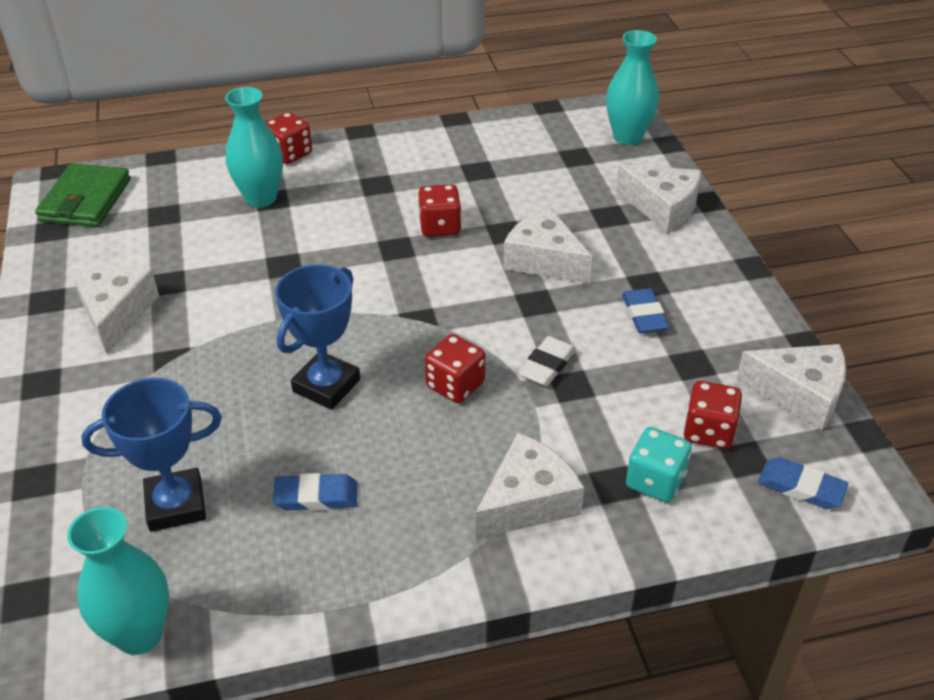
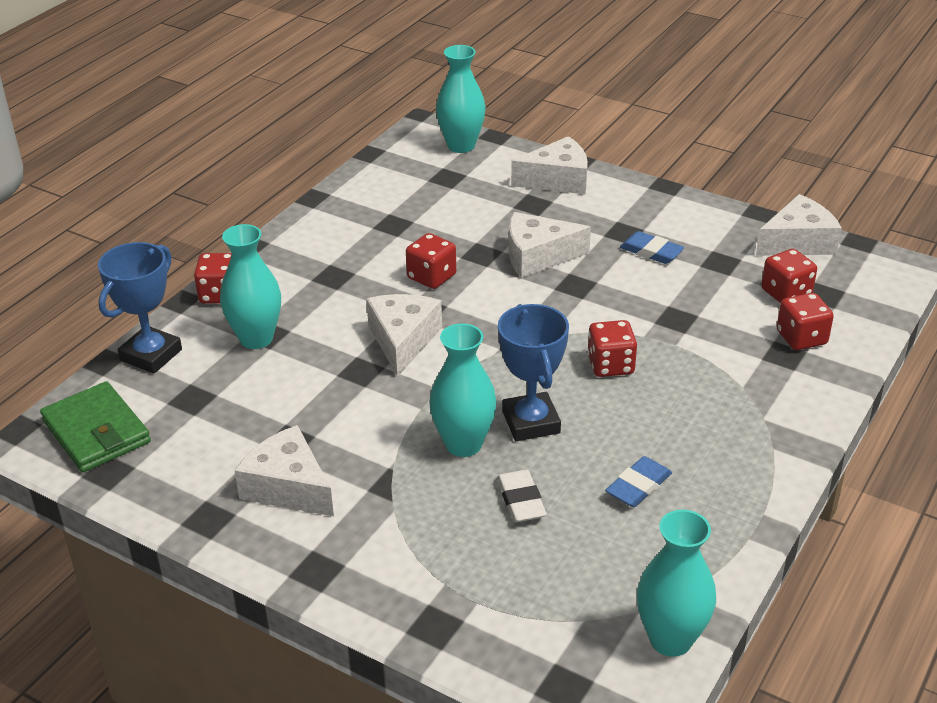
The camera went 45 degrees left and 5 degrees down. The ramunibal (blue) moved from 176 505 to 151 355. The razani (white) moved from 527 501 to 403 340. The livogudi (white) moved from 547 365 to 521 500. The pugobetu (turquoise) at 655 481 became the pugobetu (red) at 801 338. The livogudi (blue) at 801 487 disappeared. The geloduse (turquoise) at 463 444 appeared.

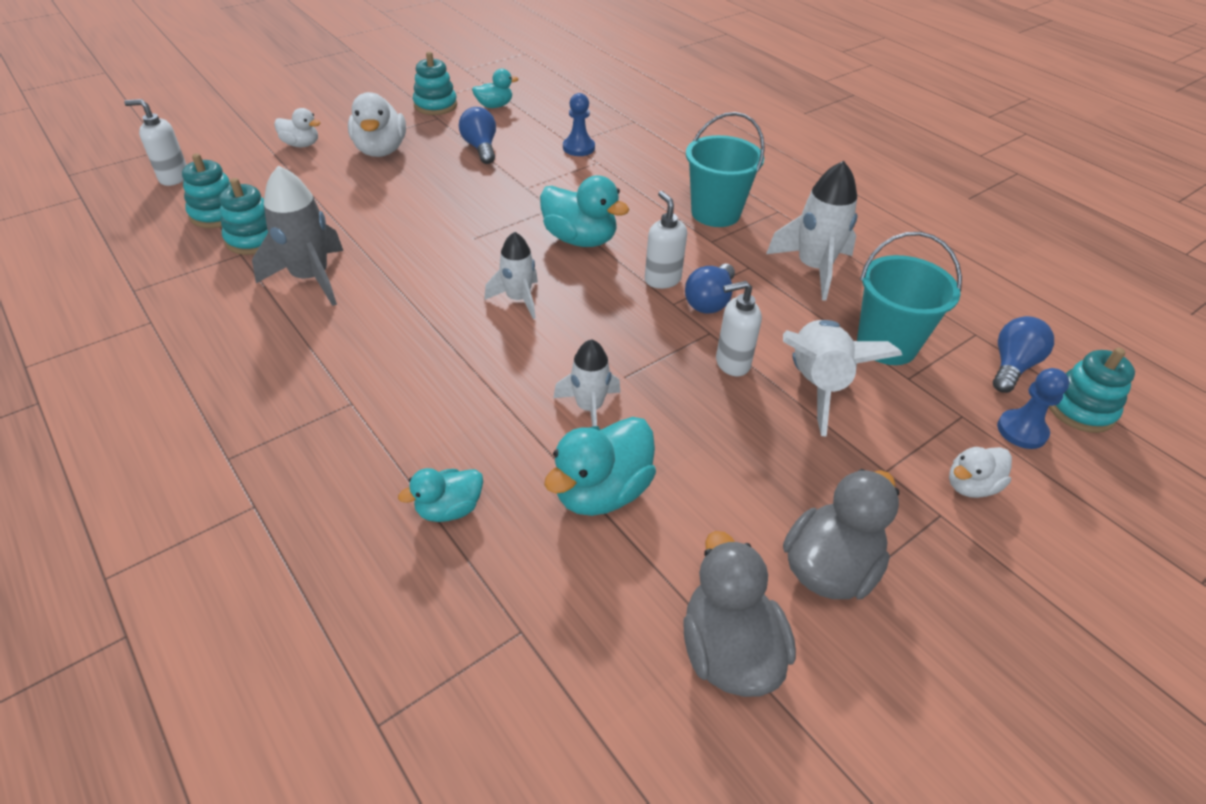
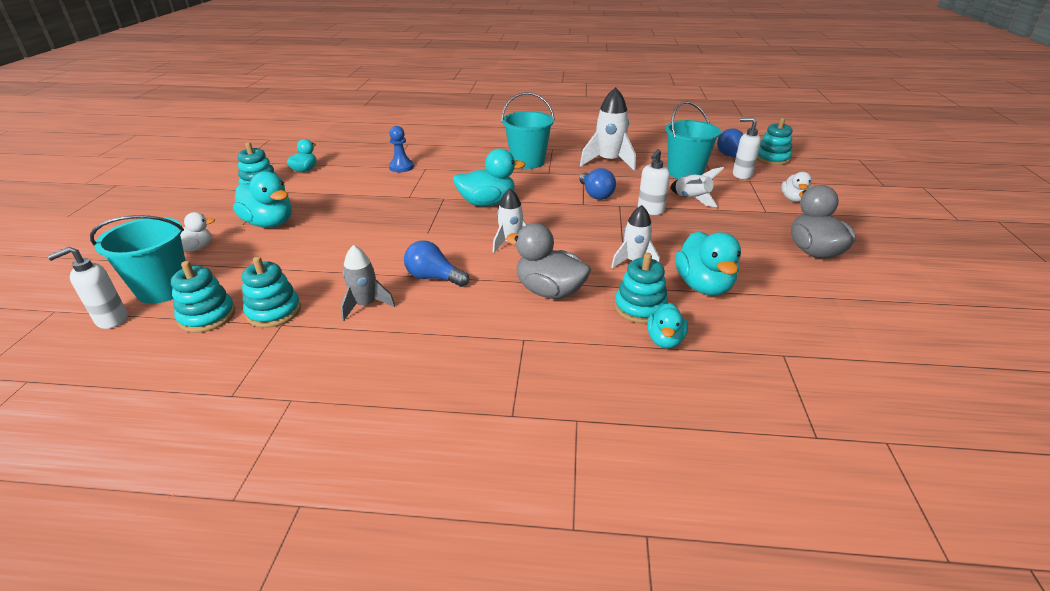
The camera went 45 degrees left and 10 degrees down. The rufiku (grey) at 311 278 changed to 0.63 times the size. The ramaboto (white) at 381 150 became the ramaboto (turquoise) at 270 223. The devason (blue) moved from 480 148 to 433 278. The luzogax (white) moved from 662 280 to 741 175. The ramaboto (grey) moved from 729 651 to 549 291. The rufiku (white) at 816 385 changed to 0.63 times the size. The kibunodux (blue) at 1021 431 disappeared. The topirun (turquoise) at 163 289 appeared. The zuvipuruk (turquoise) at 640 308 appeared.

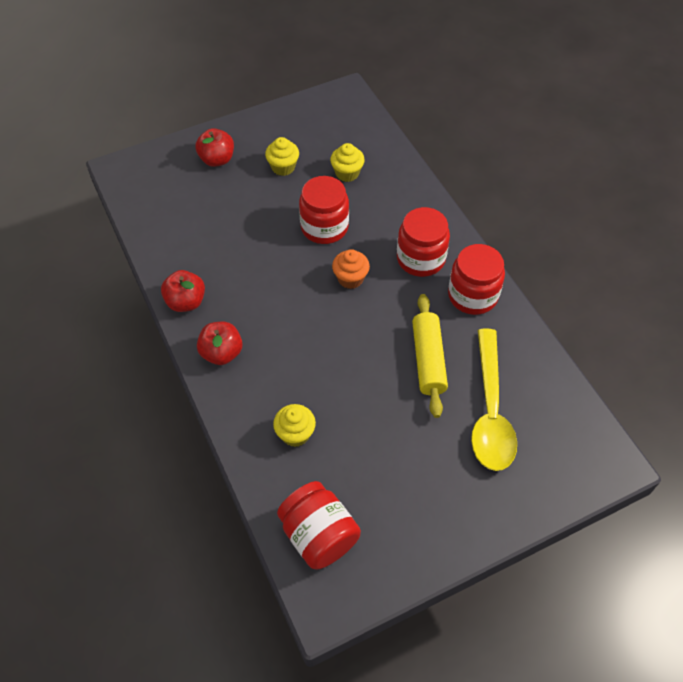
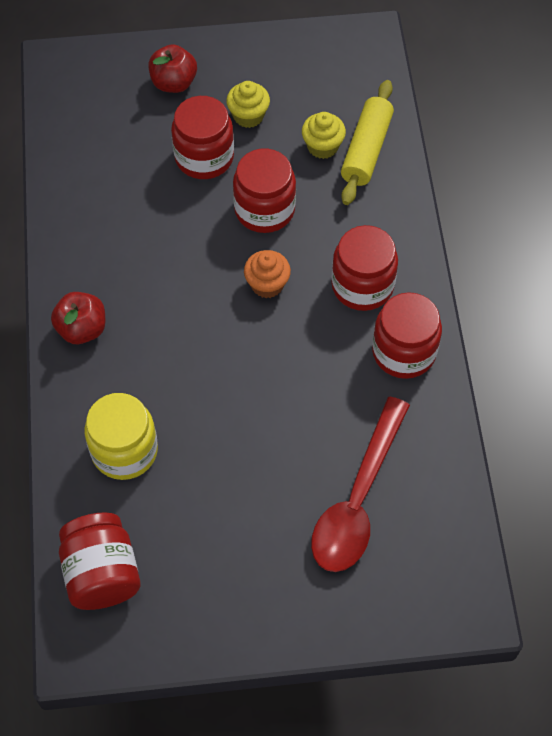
The camera went 20 degrees right and 5 degrees up. The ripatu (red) at 186 302 disappeared. The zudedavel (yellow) at 295 434 was replaced by the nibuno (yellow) at 124 451. The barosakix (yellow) moved from 428 360 to 366 150. The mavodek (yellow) at 490 411 became the mavodek (red) at 358 499. The nibuno (red) at 204 157 appeared.

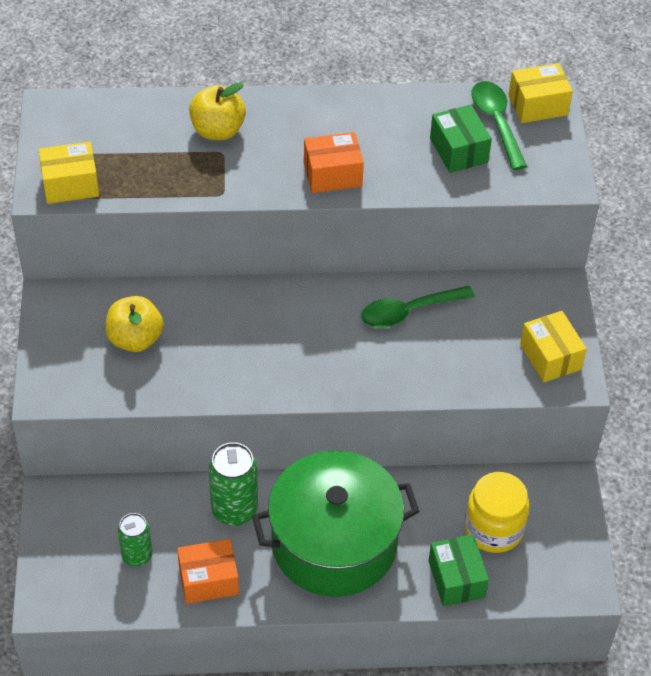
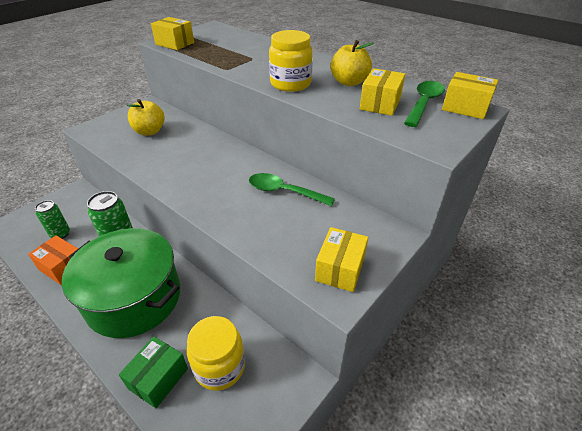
The camera went 45 degrees right and 10 degrees down. The ripatu (yellow) moved from 218 130 to 349 82. The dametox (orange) at 332 174 was replaced by the nibuno (yellow) at 290 84. The dametox (green) at 458 150 became the dametox (yellow) at 380 104.

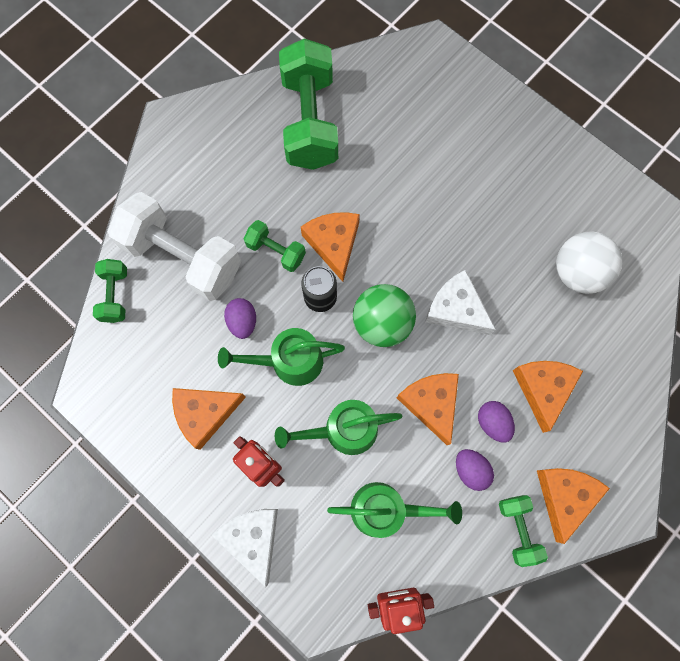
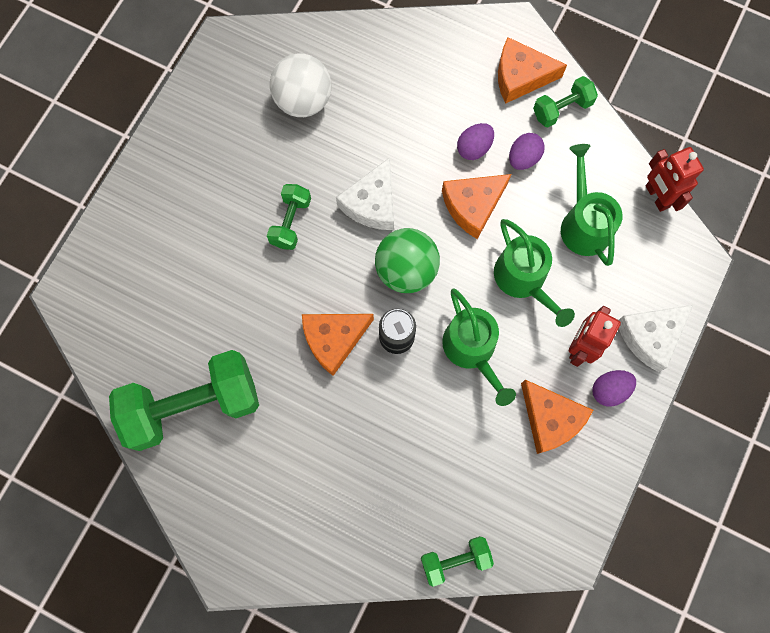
The camera went 105 degrees left and 0 degrees up. The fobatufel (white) at 183 257 disappeared. The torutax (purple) moved from 242 322 to 609 390. The fobatufel (green) moved from 276 251 to 291 222. The razani (orange) at 543 389 disappeared.

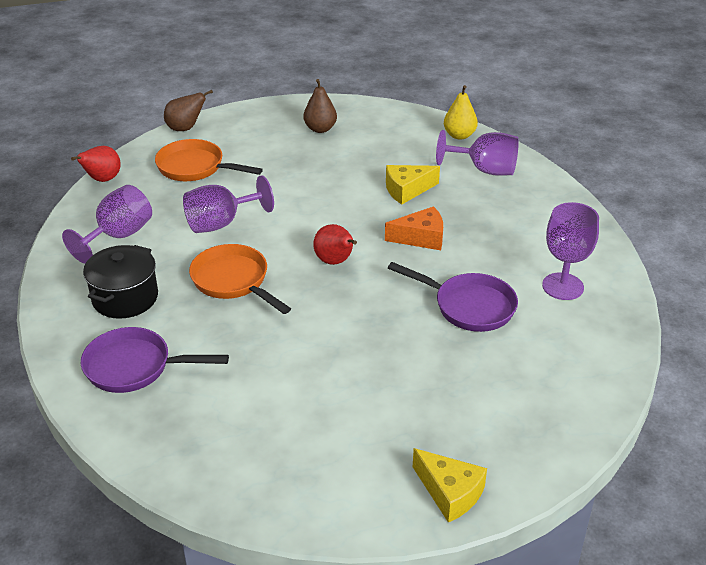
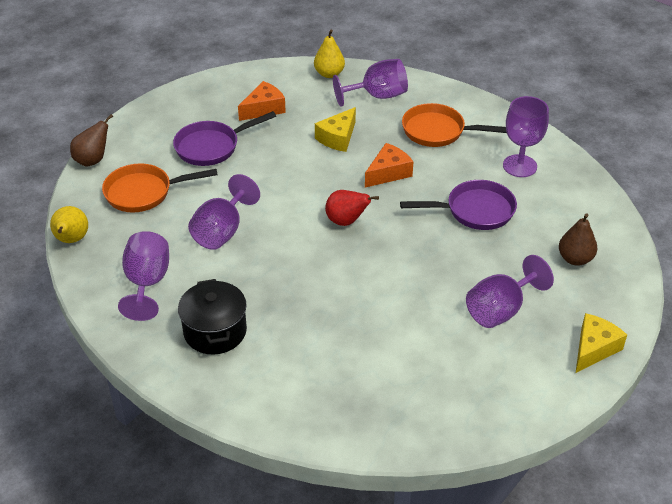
The camera went 35 degrees left and 5 degrees up. The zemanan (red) at 102 180 became the zemanan (yellow) at 71 240. The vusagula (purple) moved from 135 367 to 211 147. The vusagula (orange) moved from 233 281 to 438 131. The zemanan (brown) moved from 320 129 to 575 259. The razani (yellow) at 450 493 turned 60 degrees counterclockwise. The razani (orange) at 264 109 appeared. The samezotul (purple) at 500 310 appeared.

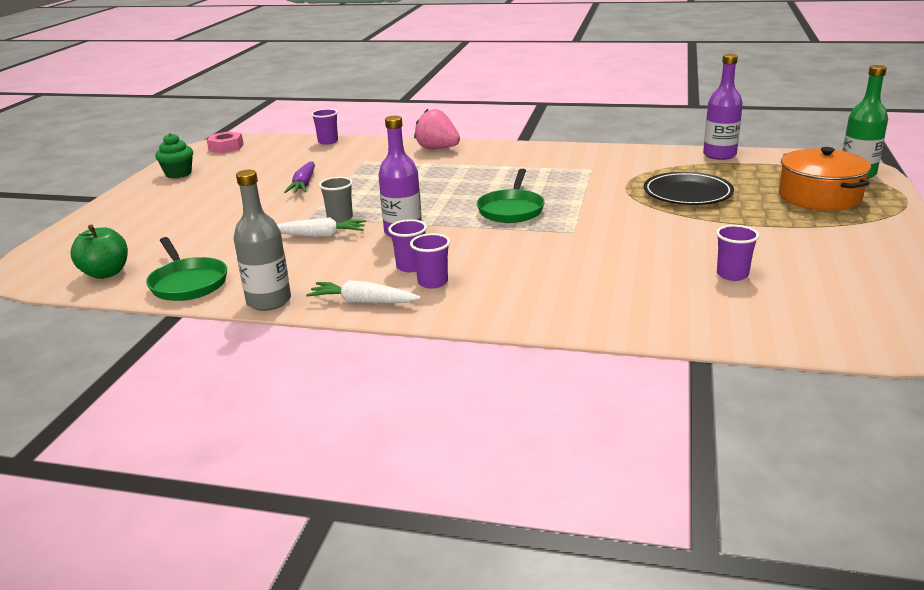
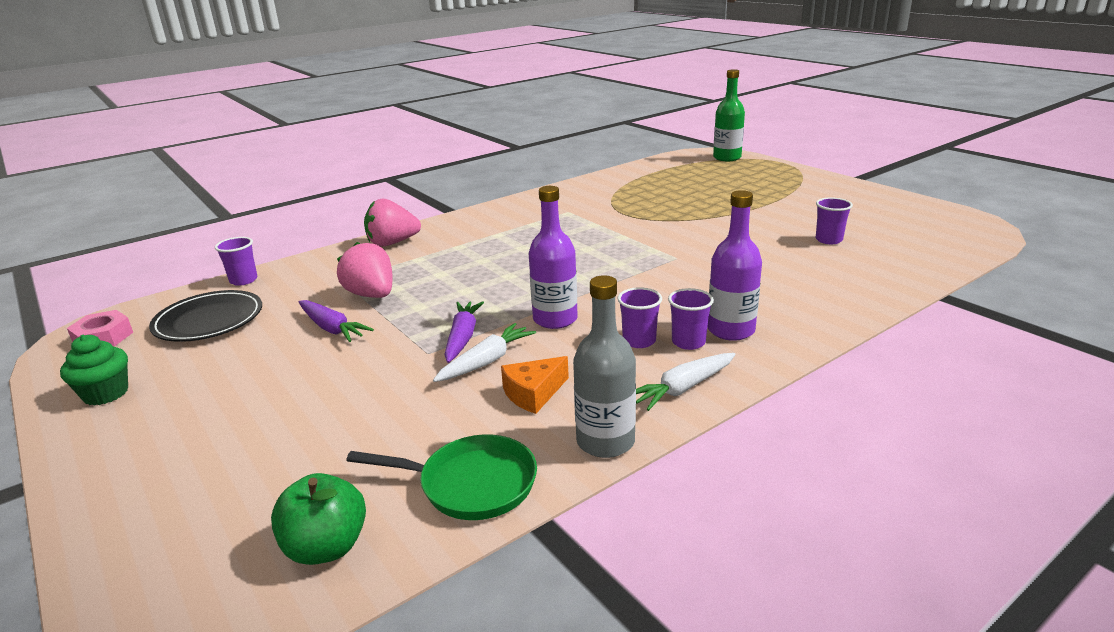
The camera went 50 degrees left and 0 degrees up. The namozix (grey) at 340 218 was replaced by the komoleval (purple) at 462 338. The vusagula (green) at 511 209 disappeared. The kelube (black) moved from 687 193 to 209 321. The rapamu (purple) moved from 719 155 to 731 330. The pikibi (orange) at 819 196 disappeared. The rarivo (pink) at 371 295 appeared. The razani (orange) at 533 393 appeared.

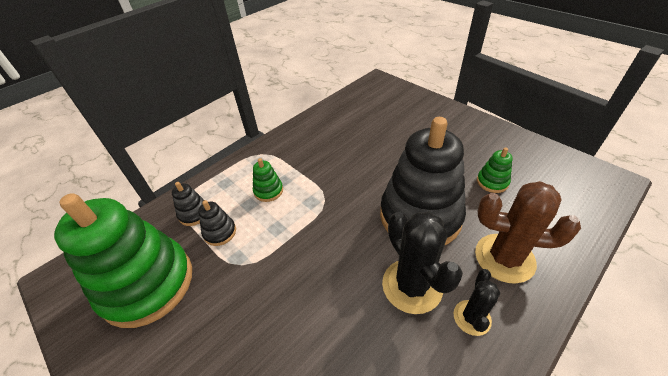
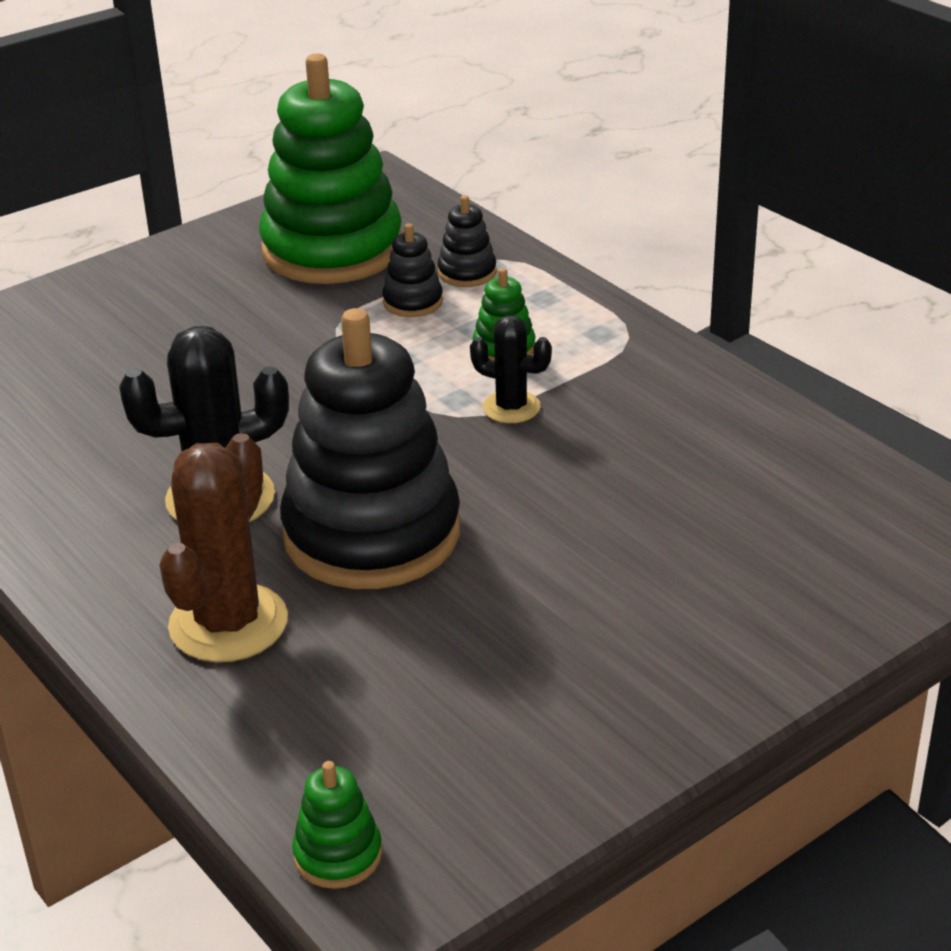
The camera went 95 degrees right and 10 degrees down. The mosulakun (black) moved from 472 317 to 511 407. The zuvipuruk (green) moved from 492 182 to 338 855.

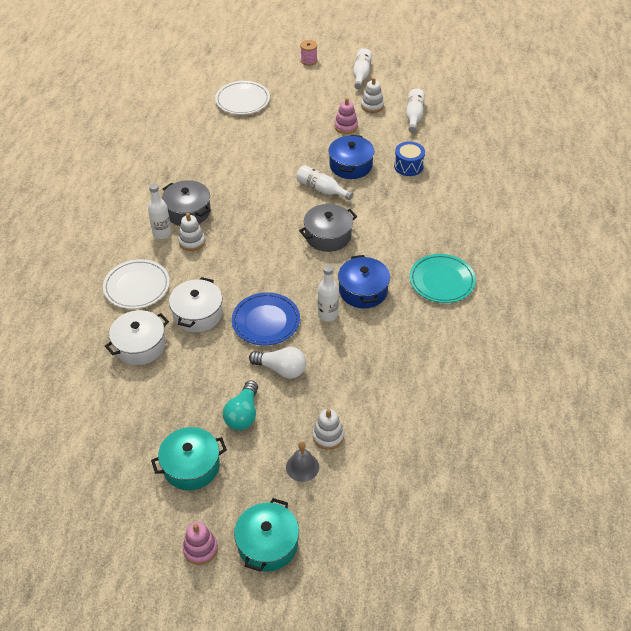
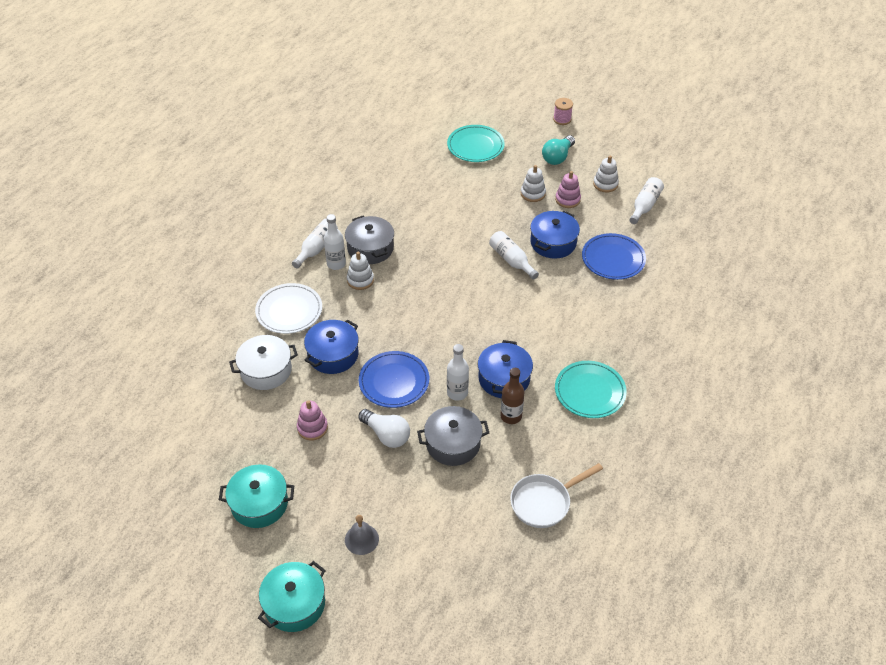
The camera went 20 degrees right and 0 degrees up. The pikibi (white) at 197 314 became the pikibi (blue) at 333 355. The zuvipuruk (pink) moved from 200 549 to 312 428. The kelube (white) at 242 100 became the kelube (turquoise) at 475 146. The devason (turquoise) moved from 243 414 to 557 157. The pikibi (grey) moved from 328 236 to 453 443. The zuvipuruk (white) moved from 328 436 to 533 193. The rapamu (white) moved from 361 74 to 316 248. The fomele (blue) at 408 166 was replaced by the kelube (blue) at 613 259. The rapamu (brown) at 511 416 appeared. The vusagula (white) at 544 502 appeared.

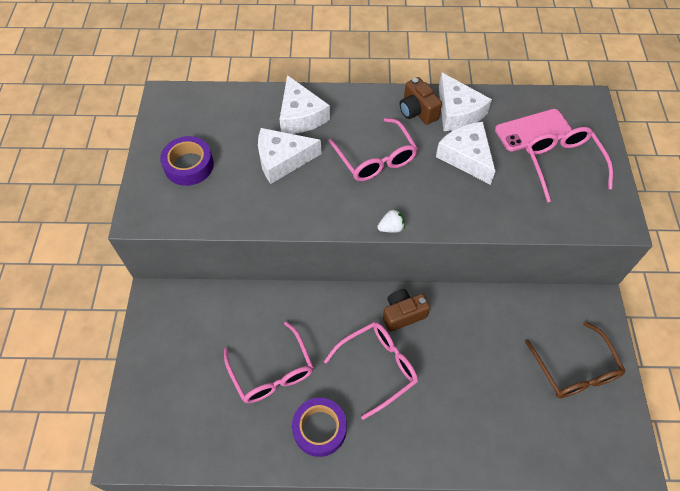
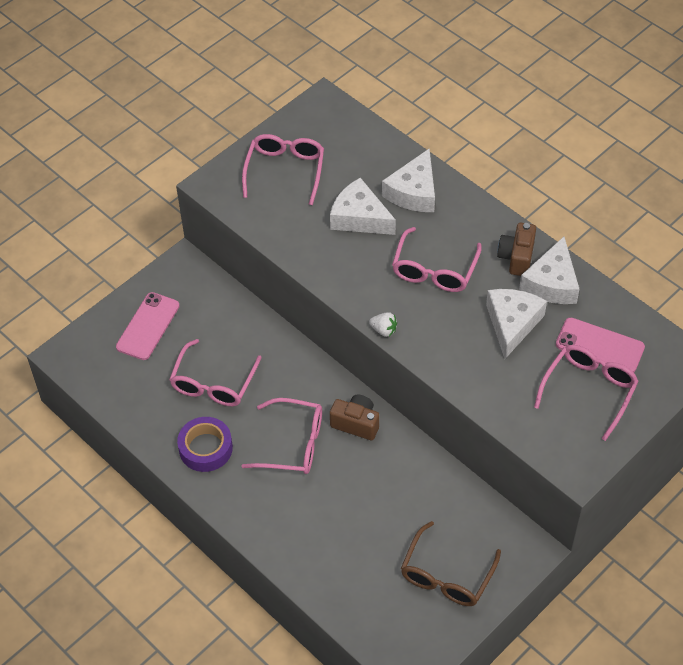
The camera went 45 degrees right and 5 degrees down. The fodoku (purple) at 189 165 was replaced by the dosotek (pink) at 285 171. The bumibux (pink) at 148 326 appeared.

